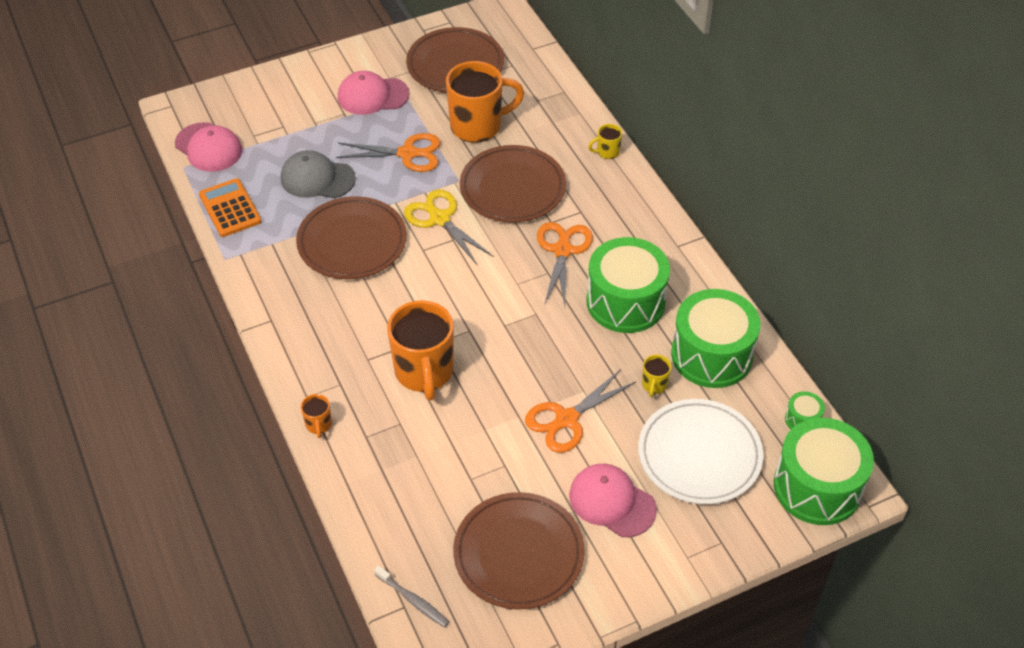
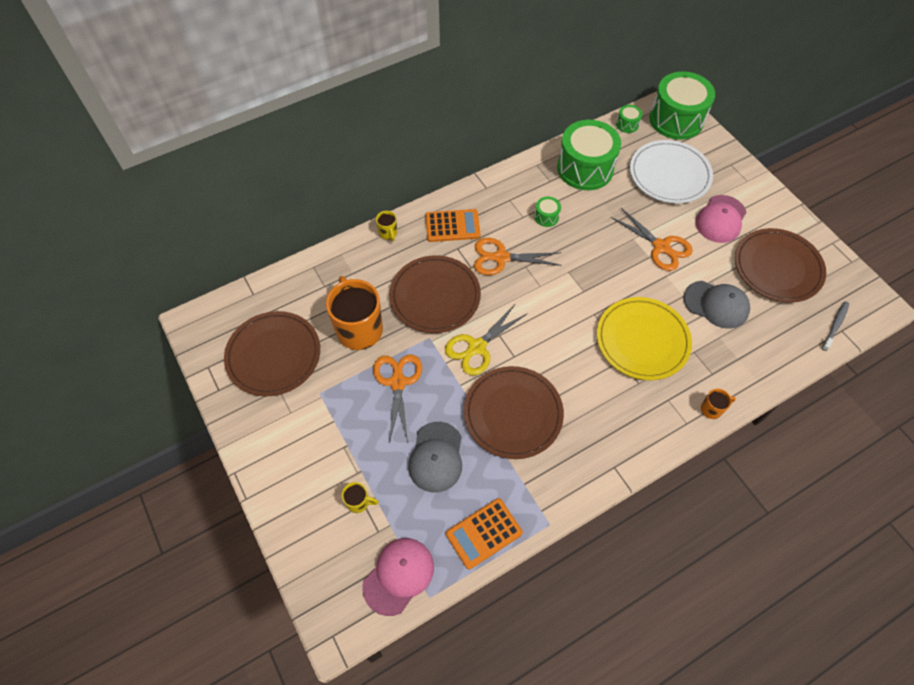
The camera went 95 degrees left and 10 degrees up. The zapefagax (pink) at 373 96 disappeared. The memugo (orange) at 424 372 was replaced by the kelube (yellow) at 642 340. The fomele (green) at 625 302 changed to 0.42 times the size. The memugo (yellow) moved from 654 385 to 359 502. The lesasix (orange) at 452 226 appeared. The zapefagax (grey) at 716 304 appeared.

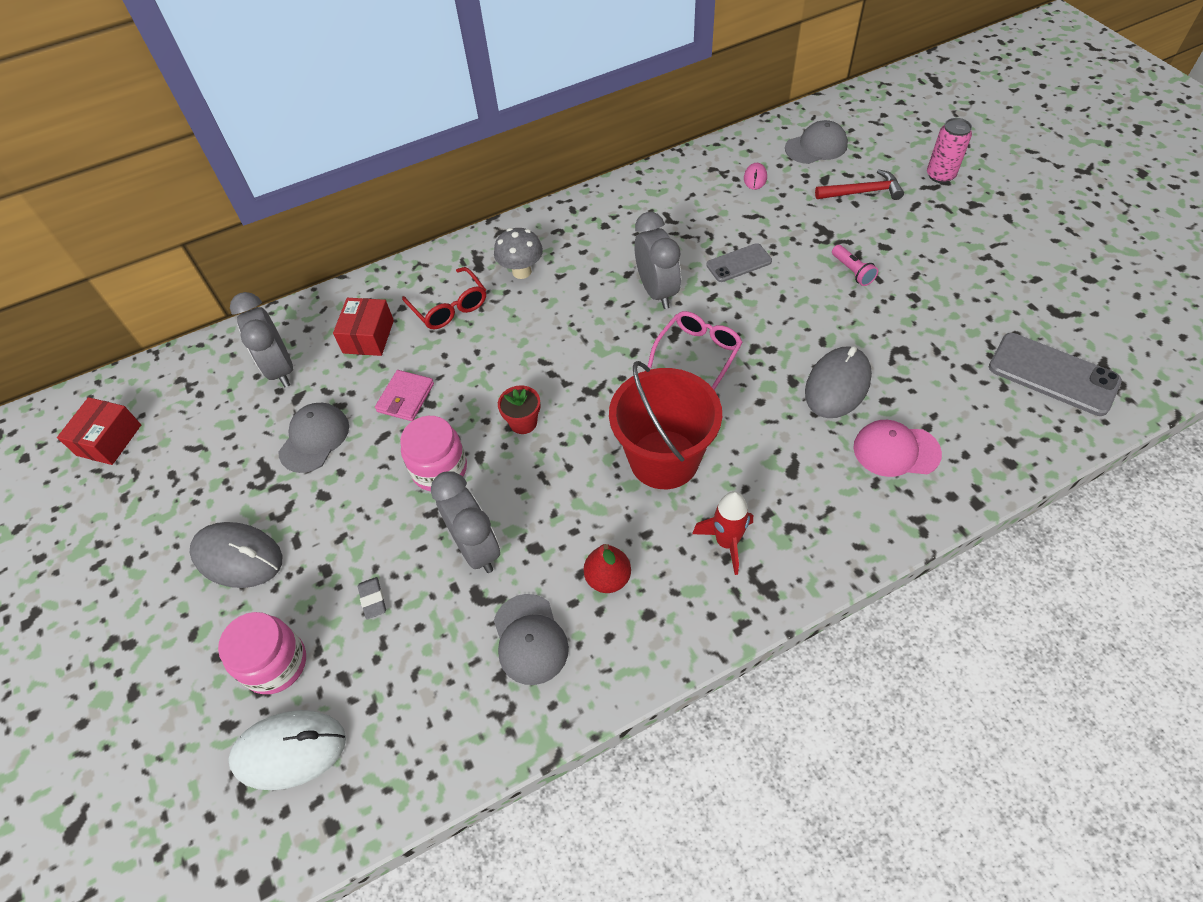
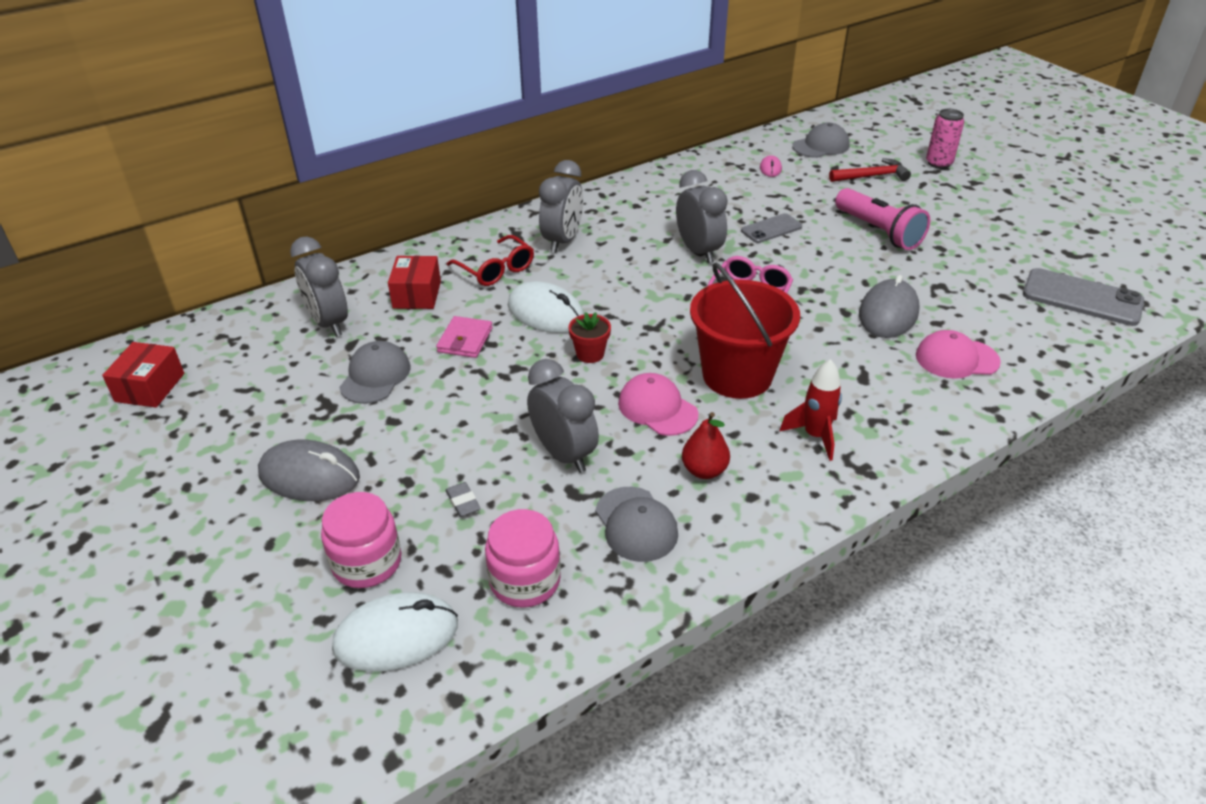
The camera went 10 degrees left and 15 degrees down. The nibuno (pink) moved from 439 469 to 525 581. The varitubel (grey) at 521 271 was replaced by the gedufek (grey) at 562 241. The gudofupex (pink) at 852 271 changed to 1.98 times the size. The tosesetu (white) at 546 313 appeared. The zapefagax (pink) at 657 408 appeared.

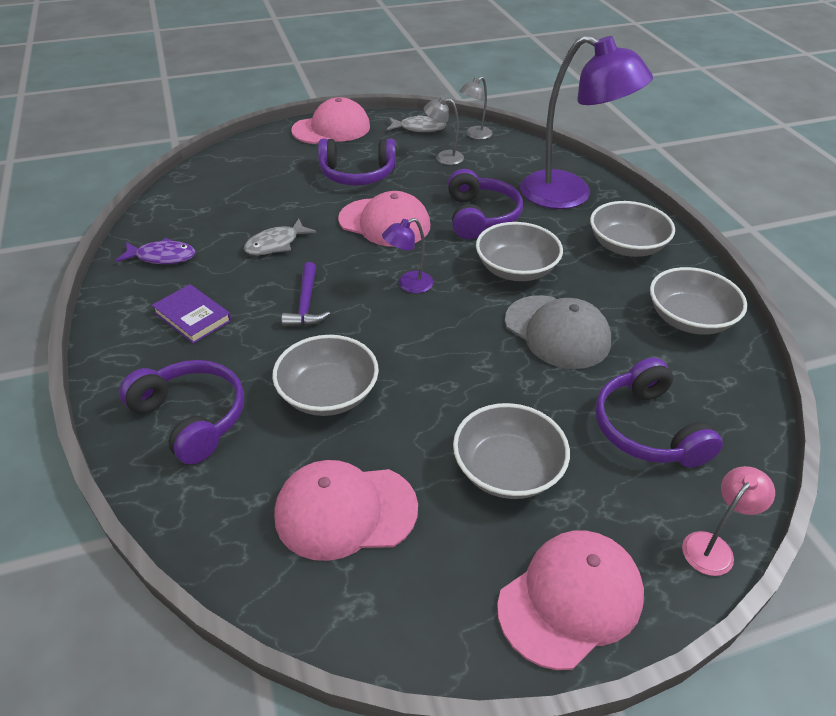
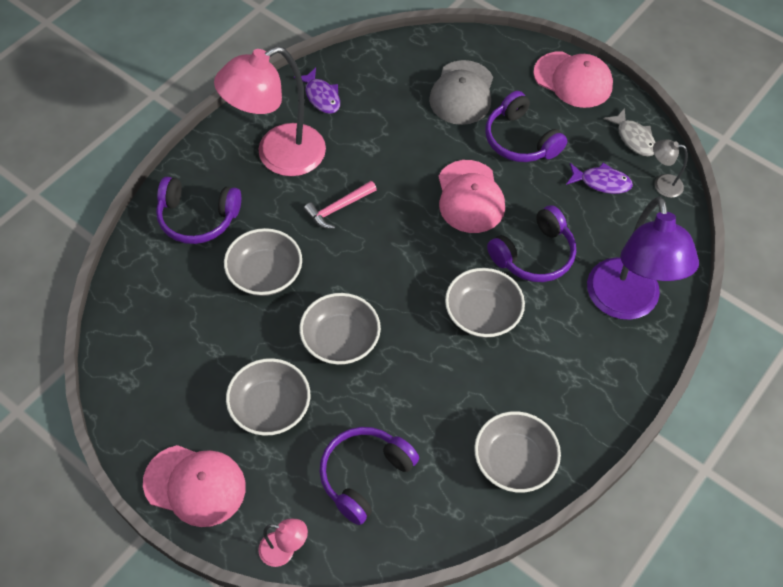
The camera went 55 degrees right and 15 degrees up. The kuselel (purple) at 192 417 turned 90 degrees clockwise. The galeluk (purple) at 192 317 was replaced by the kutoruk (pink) at 278 156. The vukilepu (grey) at 276 244 disappeared. The zapefagax (pink) at 345 511 disappeared. The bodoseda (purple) at 306 304 became the bodoseda (pink) at 338 208. The kutoruk (purple) at 408 285 disappeared. The kutoruk (grey) at 443 157 was replaced by the vukilepu (purple) at 601 182. The zapefagax (grey) moved from 557 332 to 462 93. The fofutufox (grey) moved from 626 246 to 340 340.

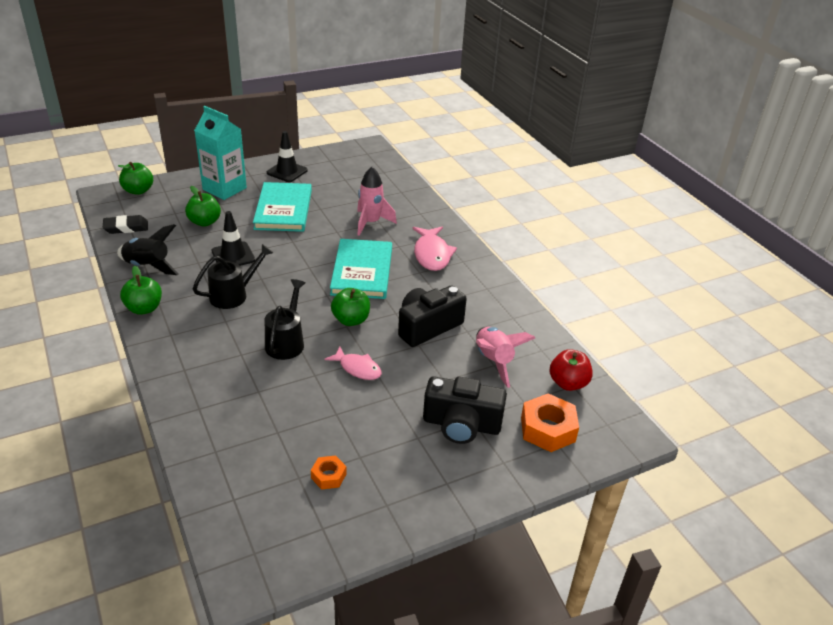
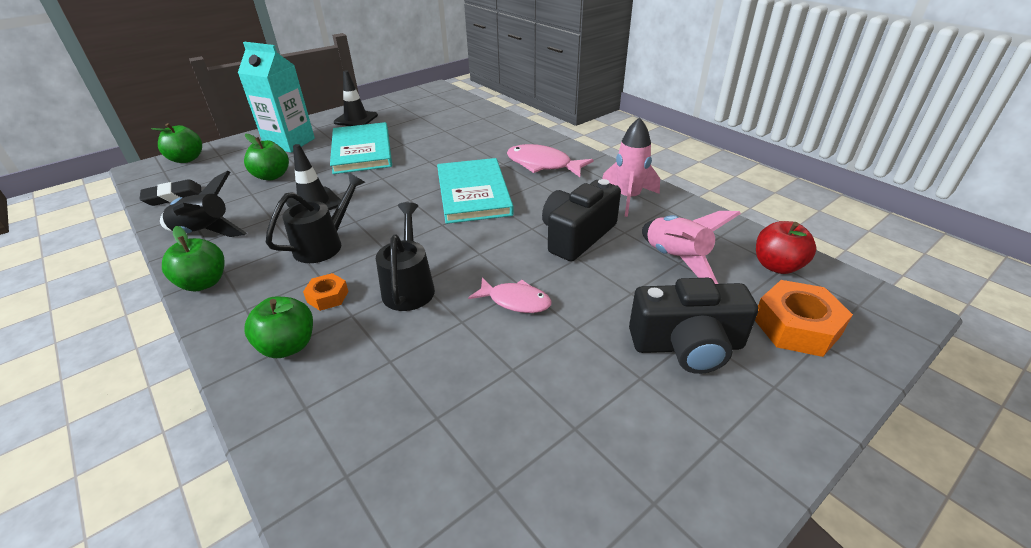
The camera went 10 degrees left and 0 degrees up. The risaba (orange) moved from 328 476 to 328 296. The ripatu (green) moved from 351 320 to 288 346. The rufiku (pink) moved from 371 223 to 628 198. The vukilepu (pink) at 432 254 turned 135 degrees clockwise.

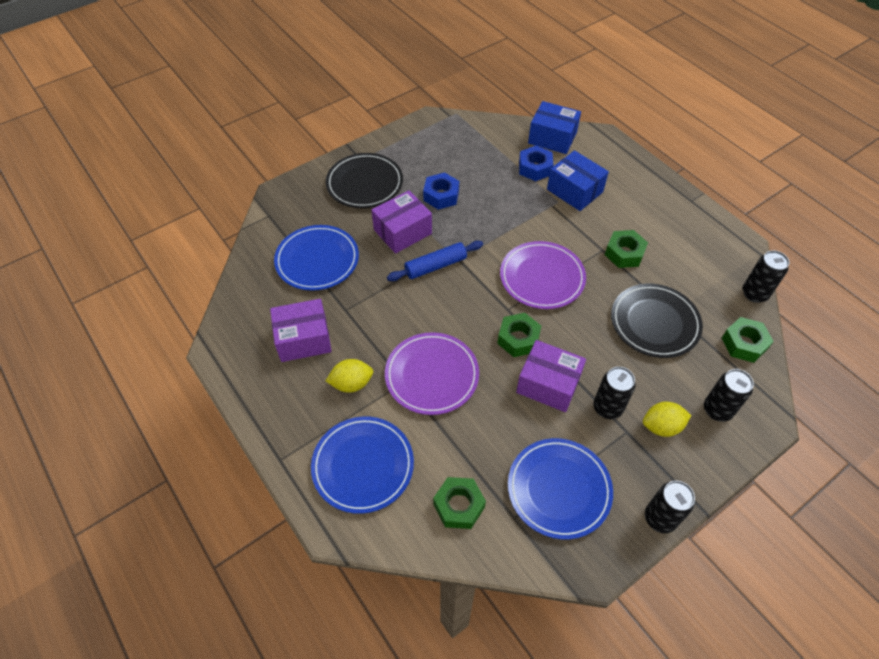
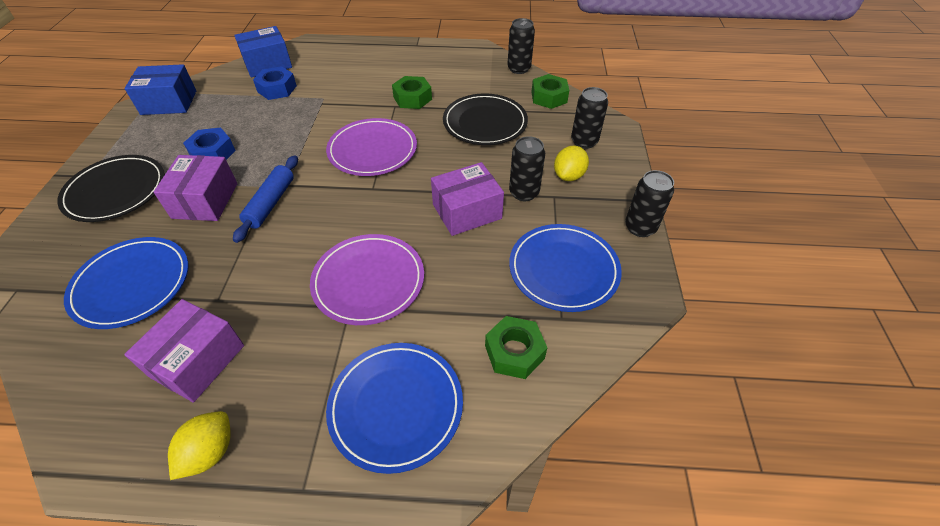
The camera went 50 degrees left and 5 degrees down. The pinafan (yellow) moved from 351 383 to 210 452. The risaba (green) at 518 339 disappeared. The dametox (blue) moved from 574 191 to 169 102.

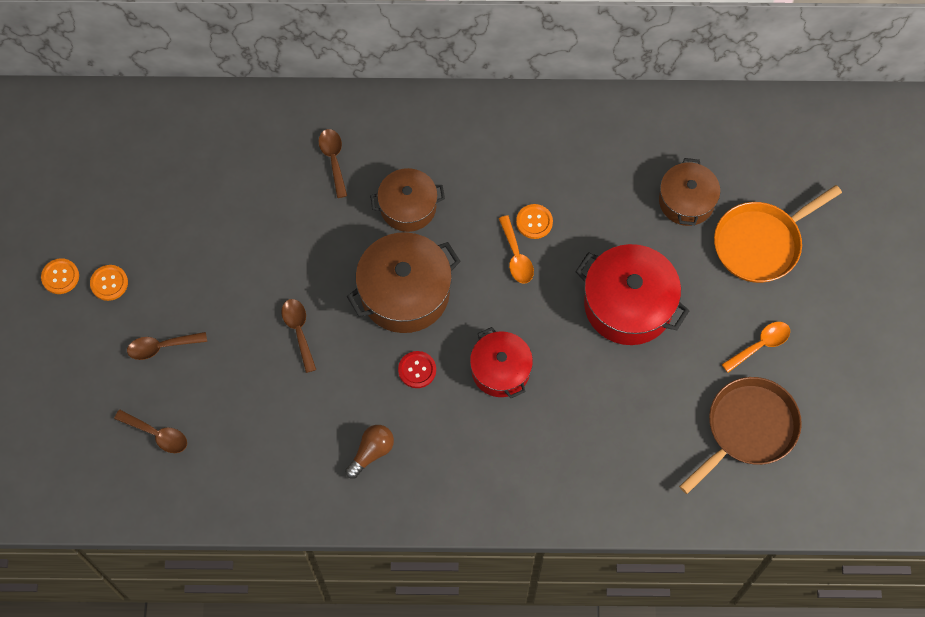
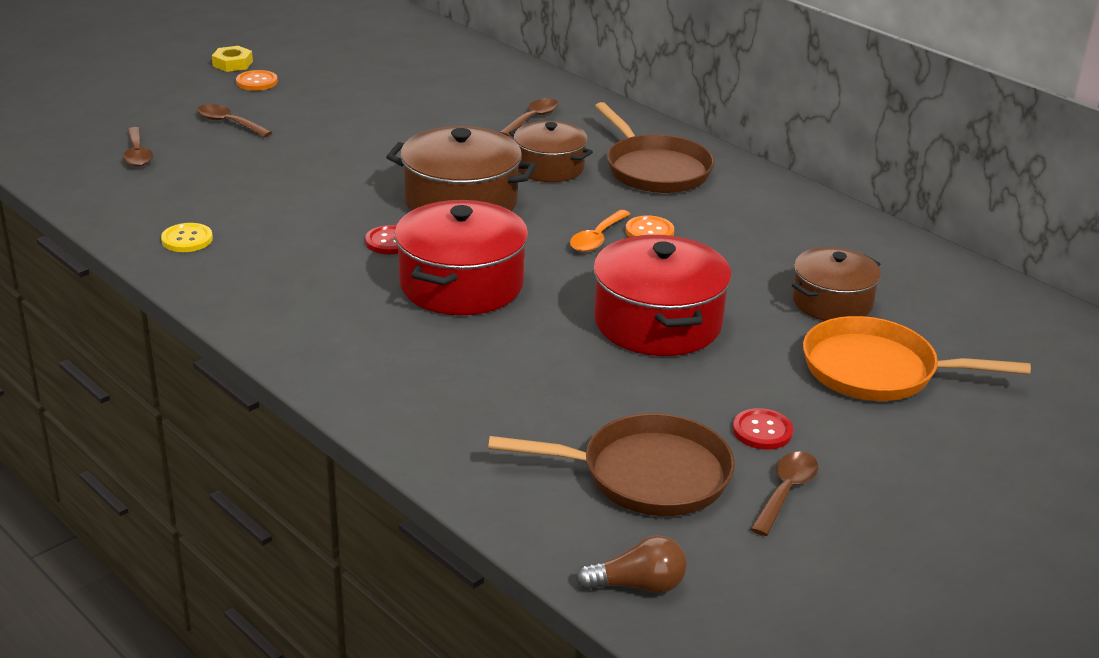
The camera went 45 degrees right and 35 degrees down. The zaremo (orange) at 60 277 was replaced by the risaba (yellow) at 232 64. The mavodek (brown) moved from 299 331 to 786 491. The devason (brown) moved from 371 452 to 638 585. The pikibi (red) at 500 370 changed to 1.55 times the size. The mavodek (orange) at 760 345 was replaced by the zaremo (red) at 762 431. The zaremo (yellow) at 187 239 appeared. The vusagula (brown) at 654 169 appeared.

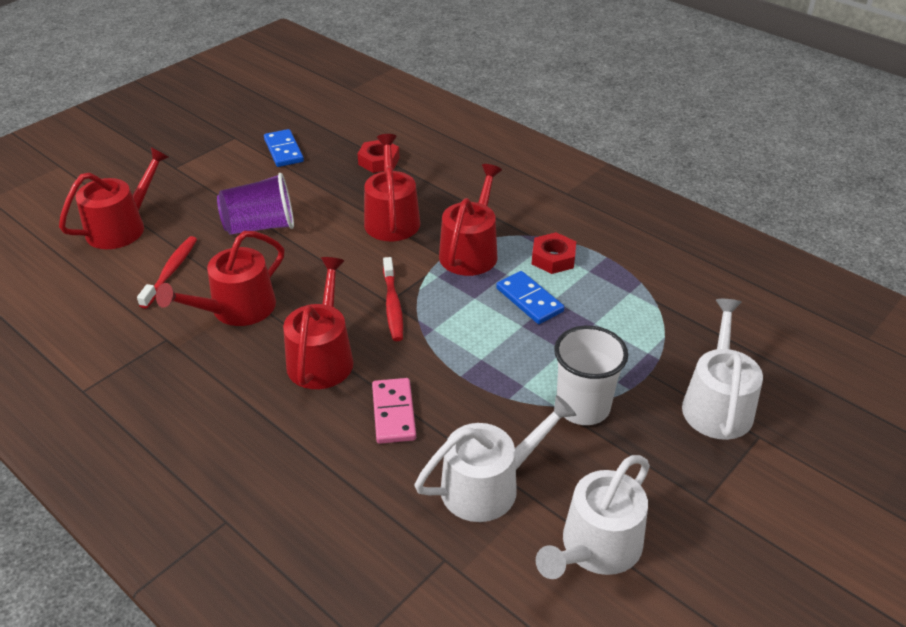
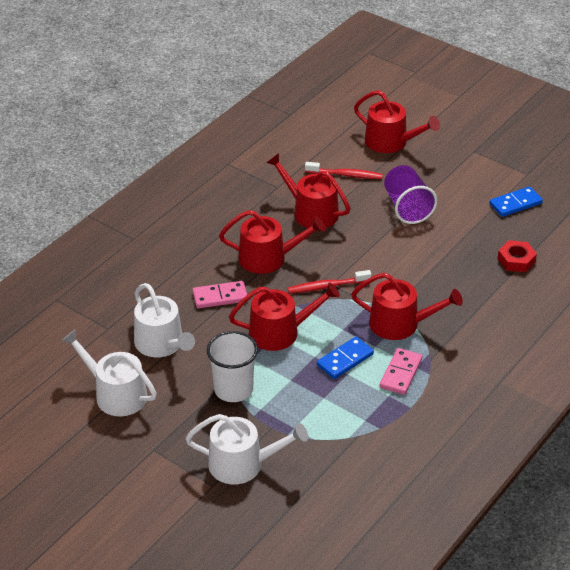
The camera went 85 degrees right and 0 degrees up. The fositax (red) moved from 391 218 to 280 332. The risaba (red) at 553 258 was replaced by the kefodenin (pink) at 400 373.

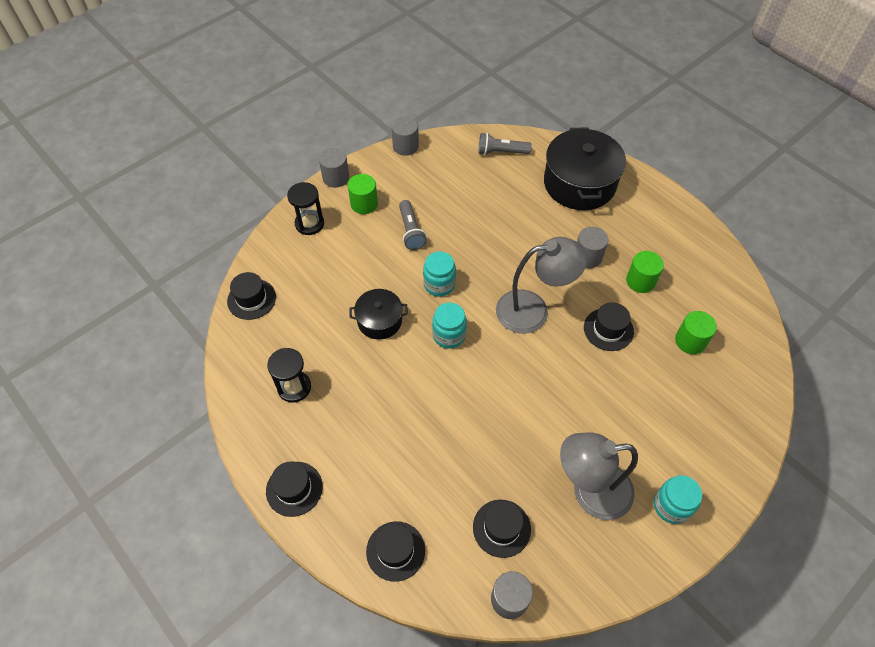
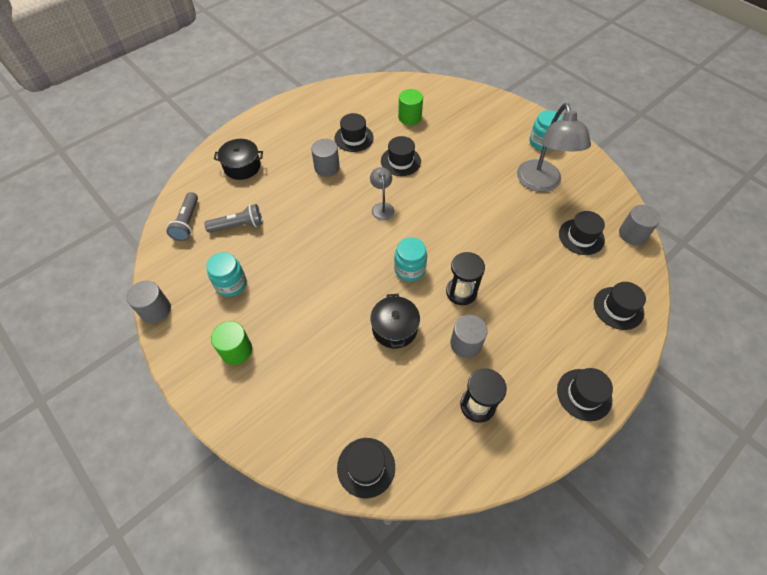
The camera went 90 degrees left and 0 degrees up. The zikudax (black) moved from 309 224 to 461 292. The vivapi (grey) moved from 336 178 to 466 344. The gudofupex (grey) moved from 411 231 to 238 225. The nibuno (turquoise) moved from 439 284 to 231 284. The kutoruk (grey) at 533 310 changed to 0.50 times the size. The pikibi (black) at 579 183 changed to 0.55 times the size. The vivapi (green) at 640 281 was replaced by the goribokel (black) at 354 138.

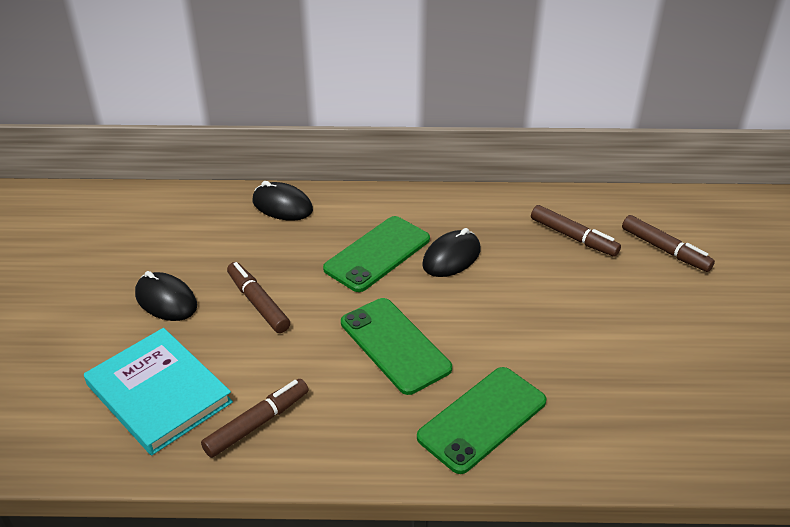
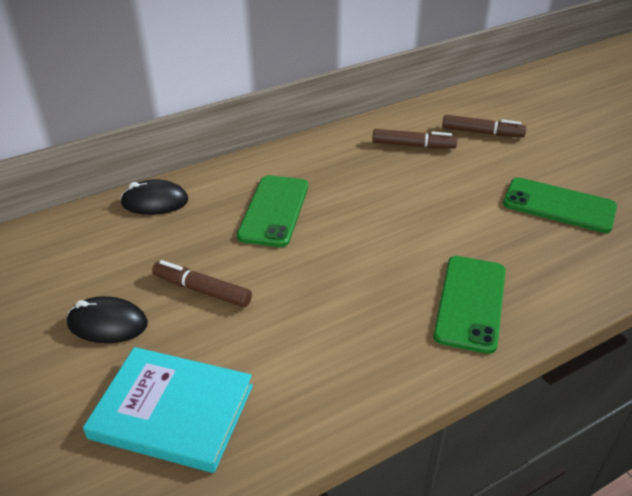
The camera went 30 degrees left and 0 degrees up. The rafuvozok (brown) at 257 423 disappeared. The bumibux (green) moved from 395 345 to 558 205. The tosesetu (black) at 451 257 disappeared.

